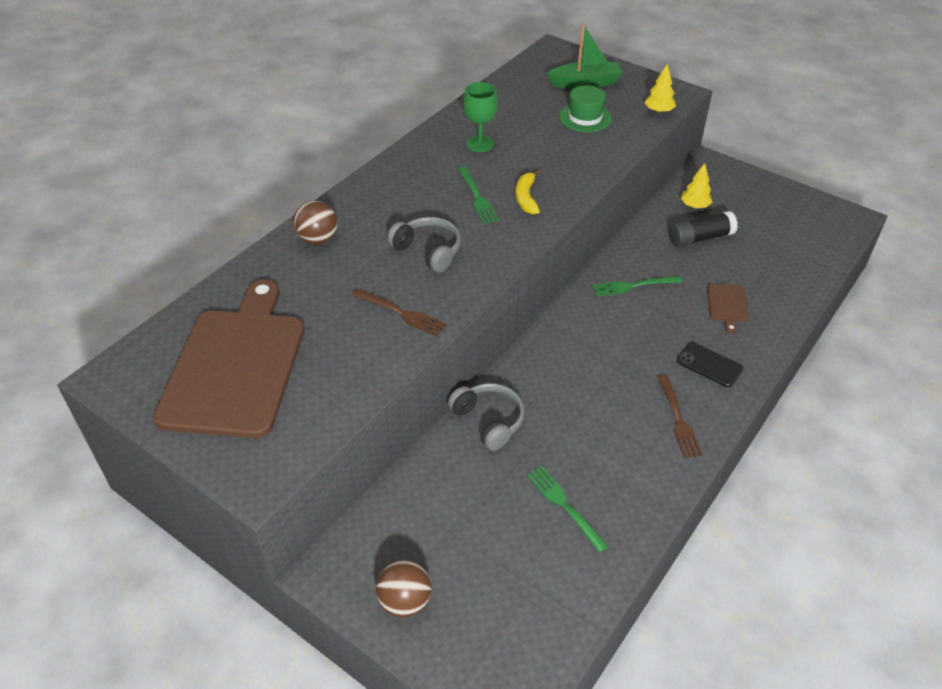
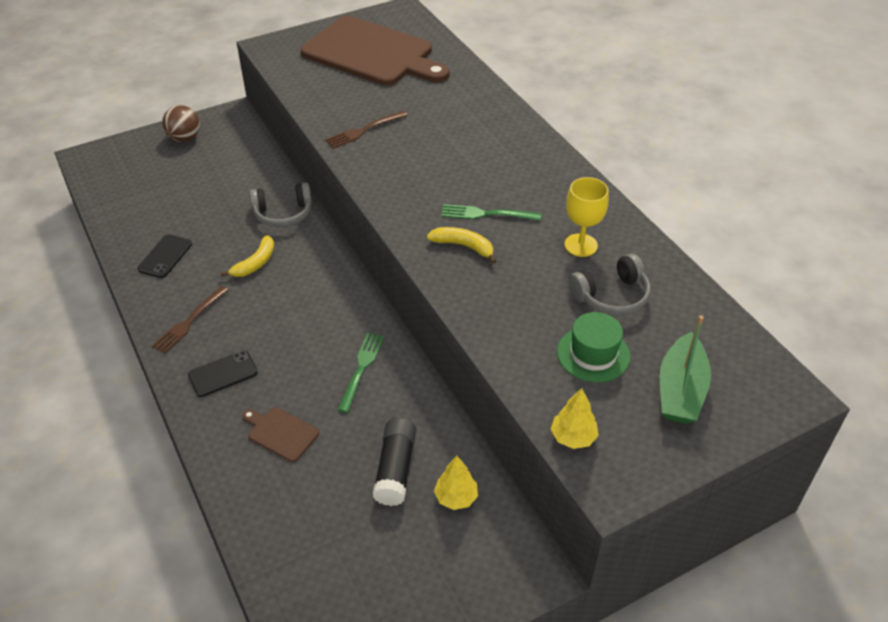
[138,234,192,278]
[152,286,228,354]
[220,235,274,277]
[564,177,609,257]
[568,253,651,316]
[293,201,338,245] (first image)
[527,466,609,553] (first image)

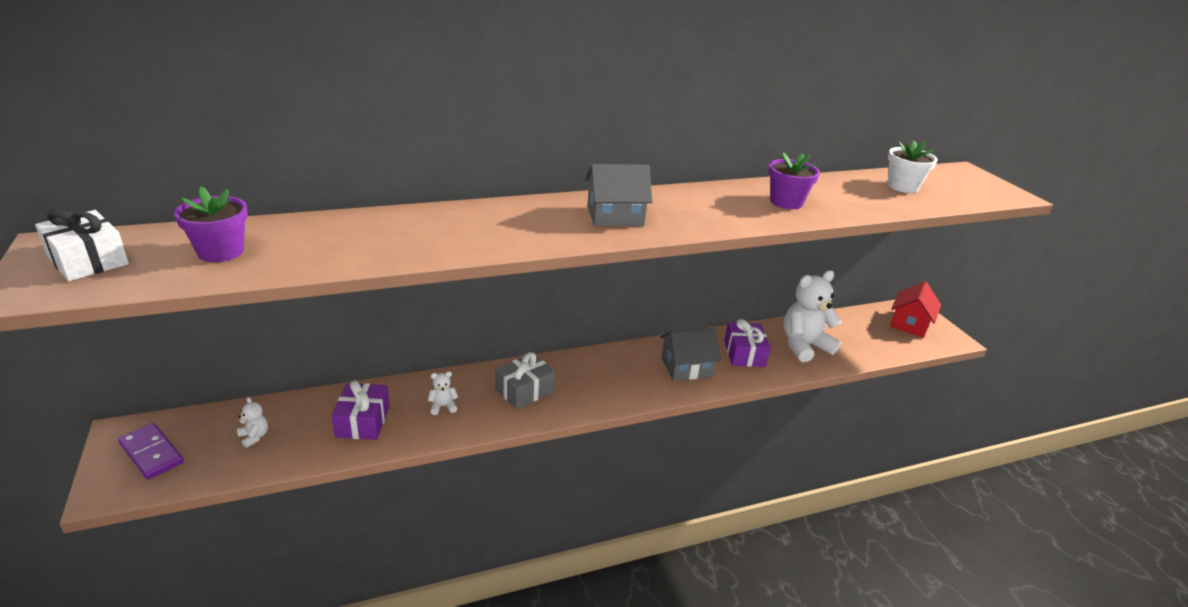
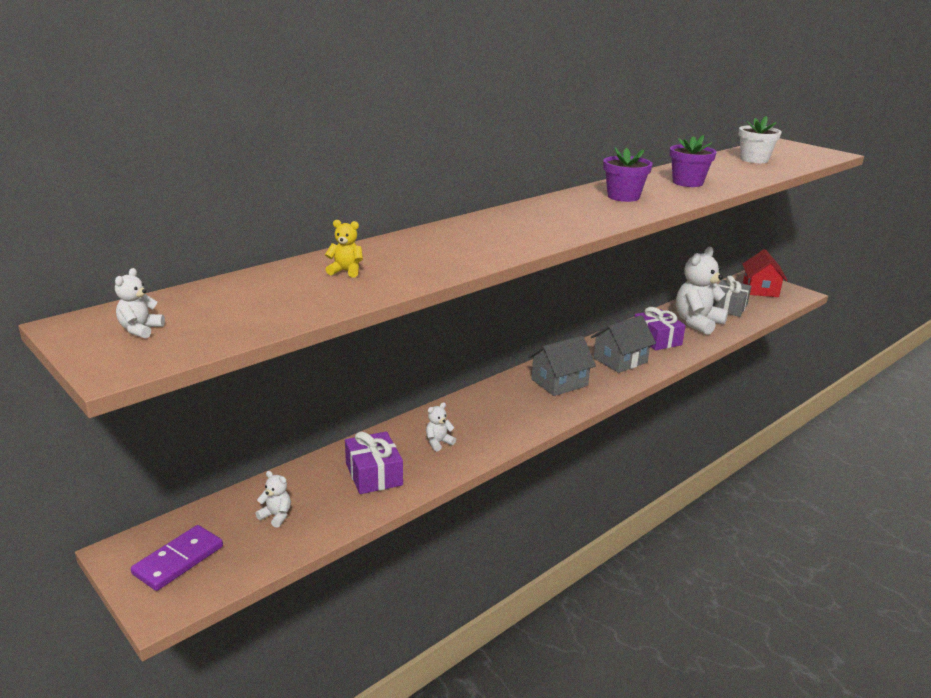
[115,268,165,339]
[131,525,223,591]
[325,220,363,278]
[528,336,596,396]
[603,147,653,202]
[713,276,751,317]

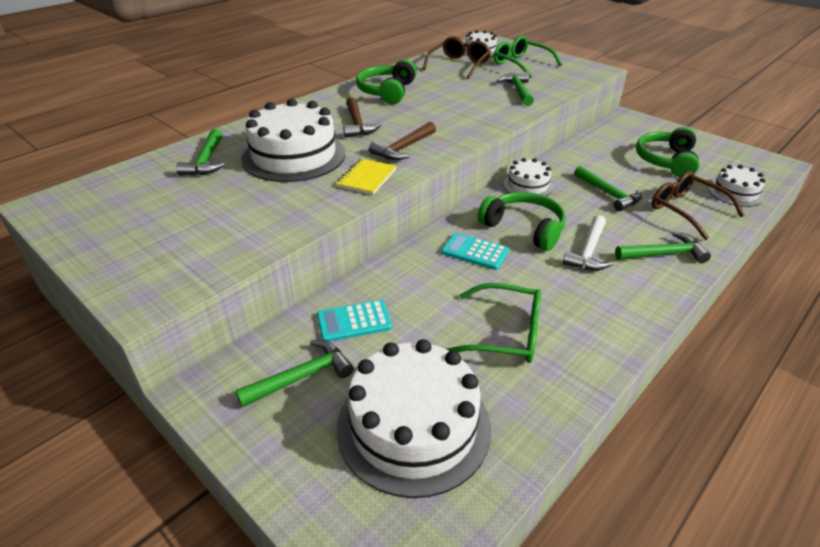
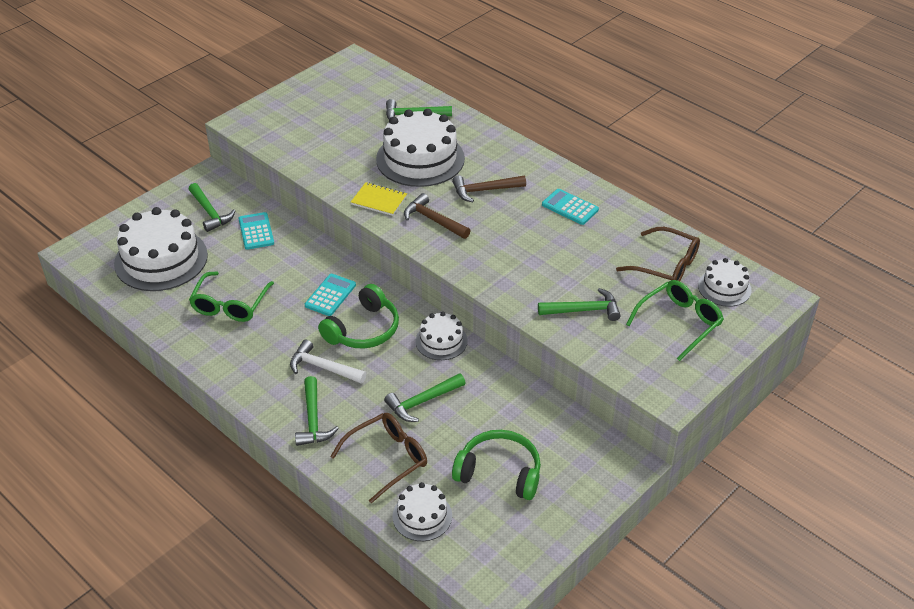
[542,189,599,225]

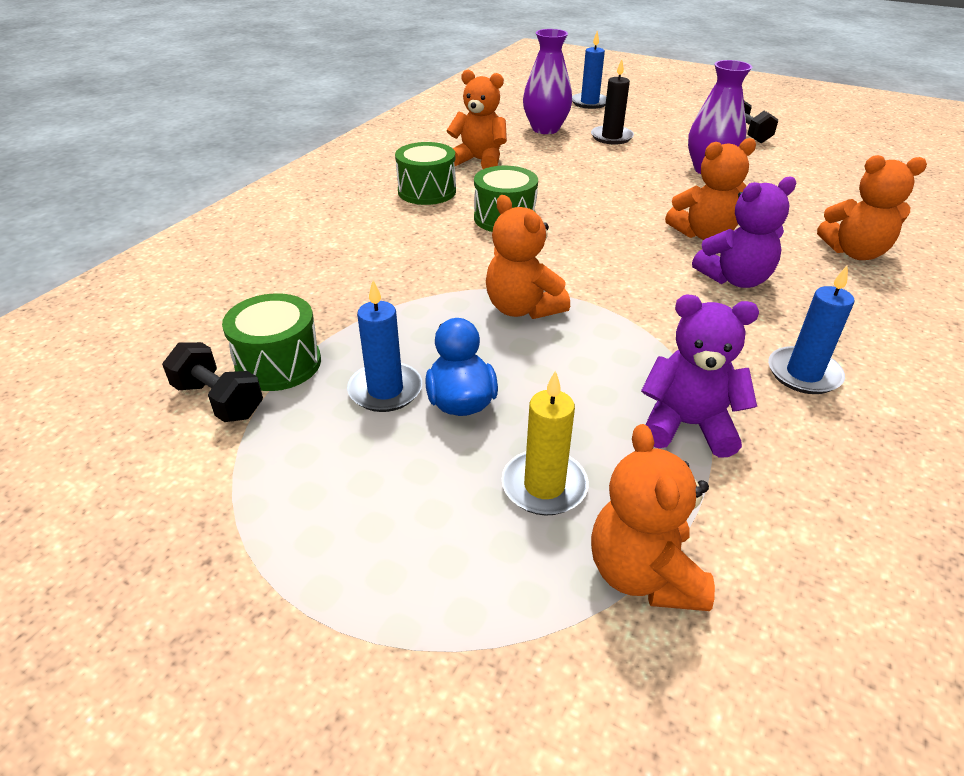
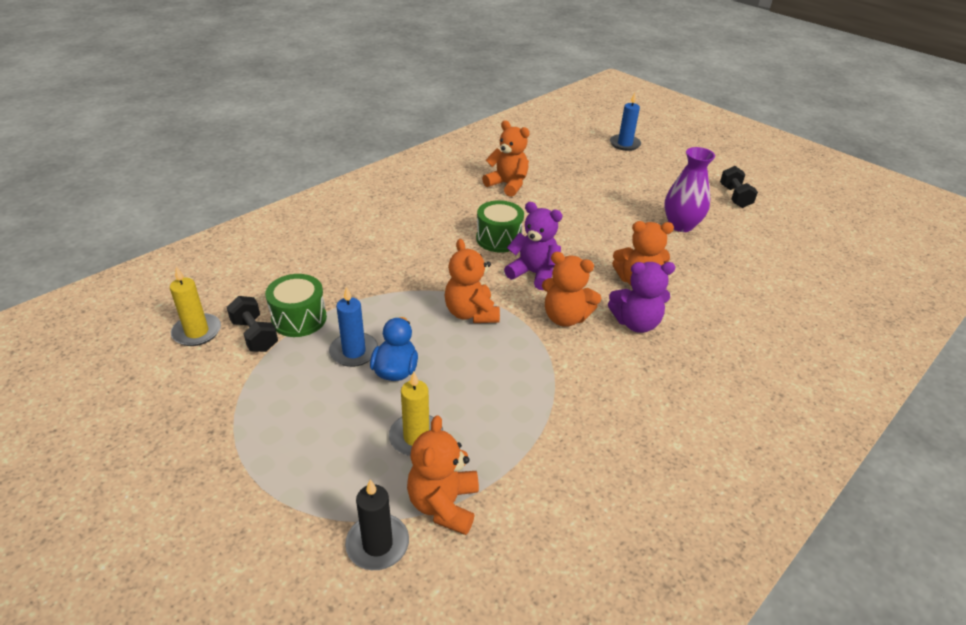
[170,267,221,346]
[345,479,409,570]
[504,202,563,290]
[542,252,601,327]
[395,142,456,205] (first image)
[523,29,572,134] (first image)
[768,265,855,394] (first image)

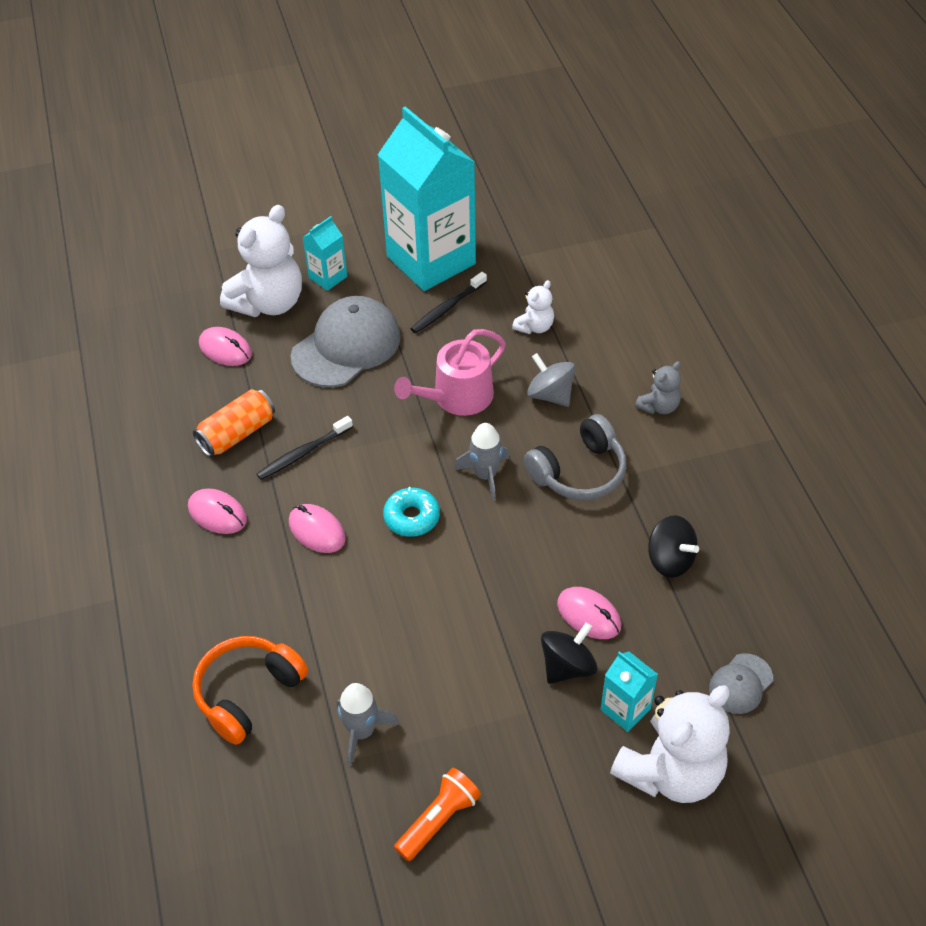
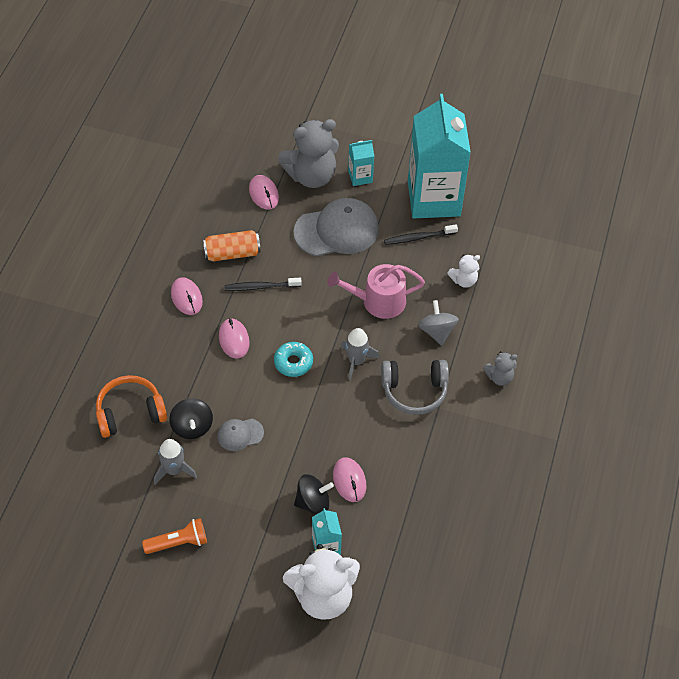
[169,398,213,439]
[217,419,264,451]
[278,119,339,188]

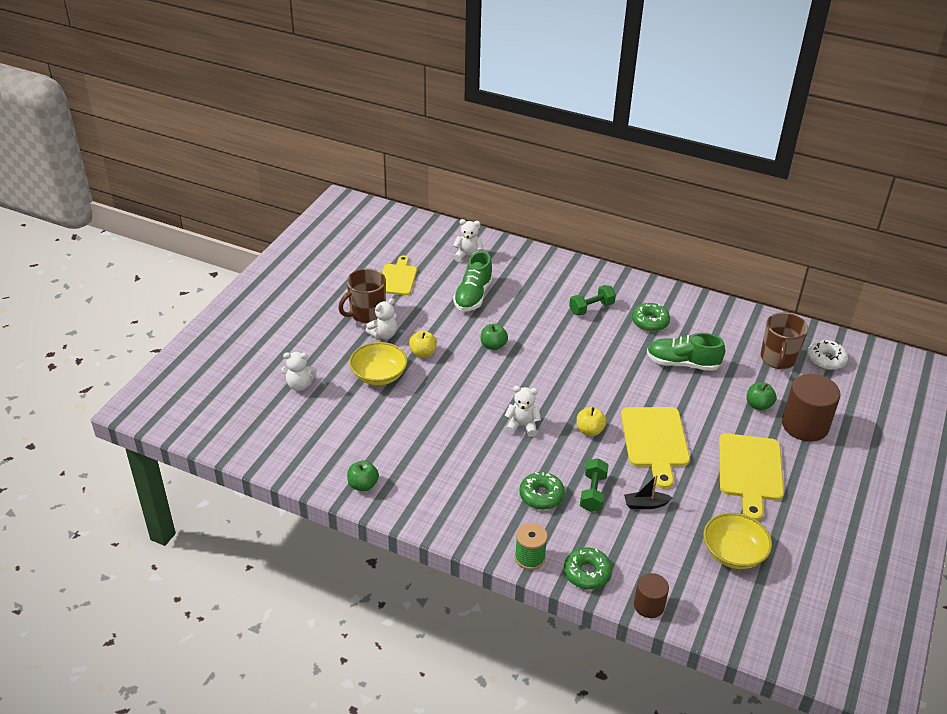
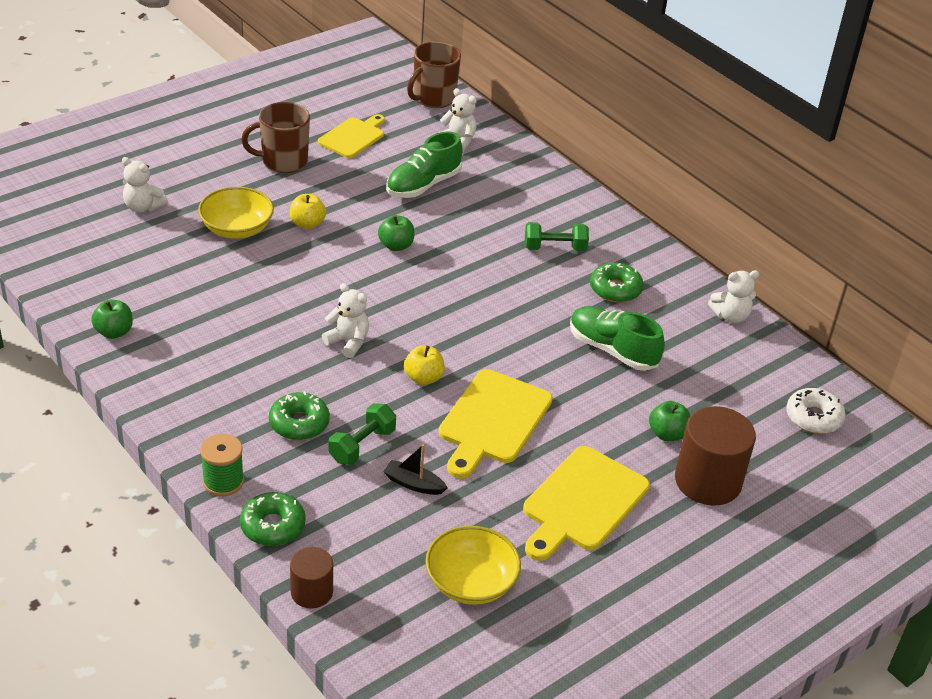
[407,42,461,108]
[708,270,759,323]

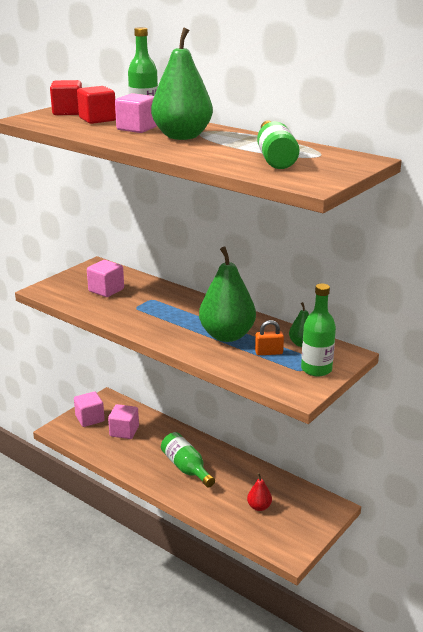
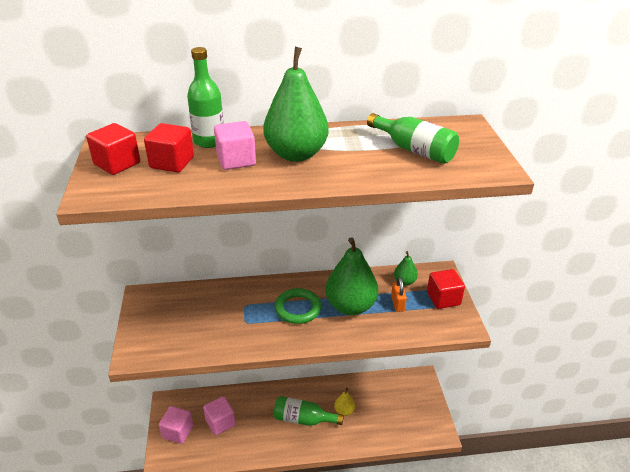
[275,288,321,324]
[334,388,355,416]
[391,277,407,312]
[427,269,465,309]
[87,260,124,297] (first image)
[247,473,272,511] (first image)

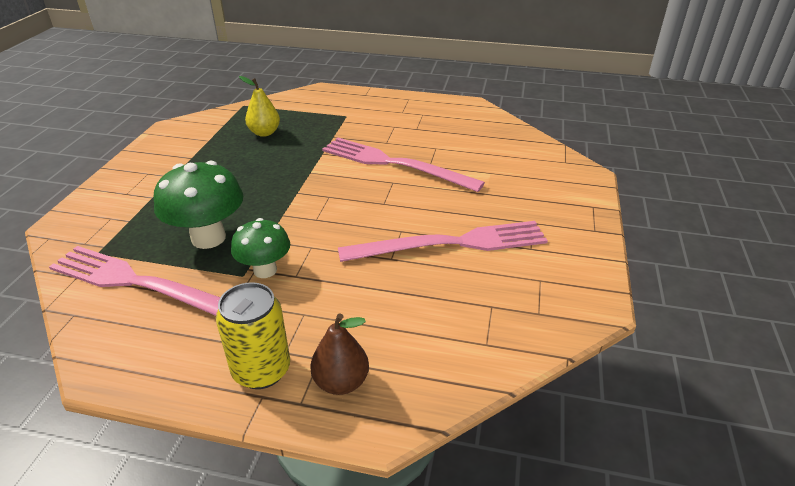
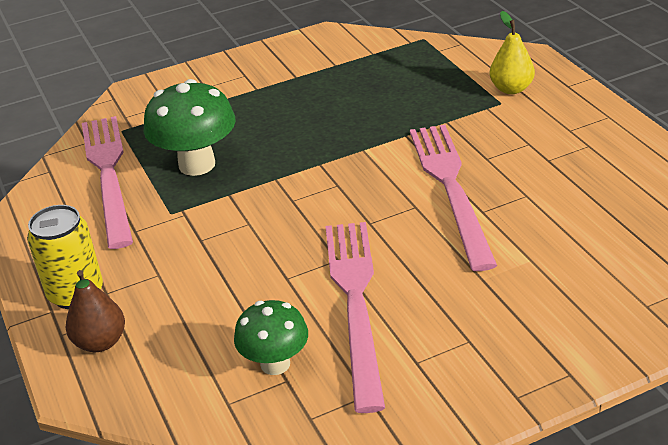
[234,300,308,375]
[325,222,385,413]
[489,11,535,94]

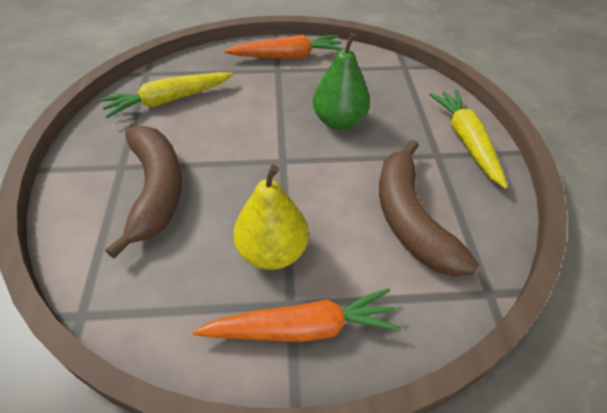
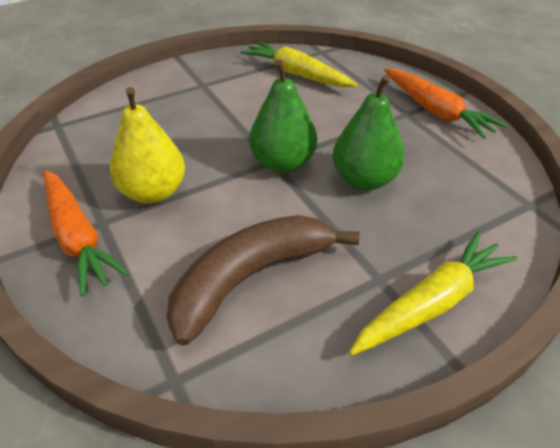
[249,60,317,173]
[106,125,182,258] (first image)

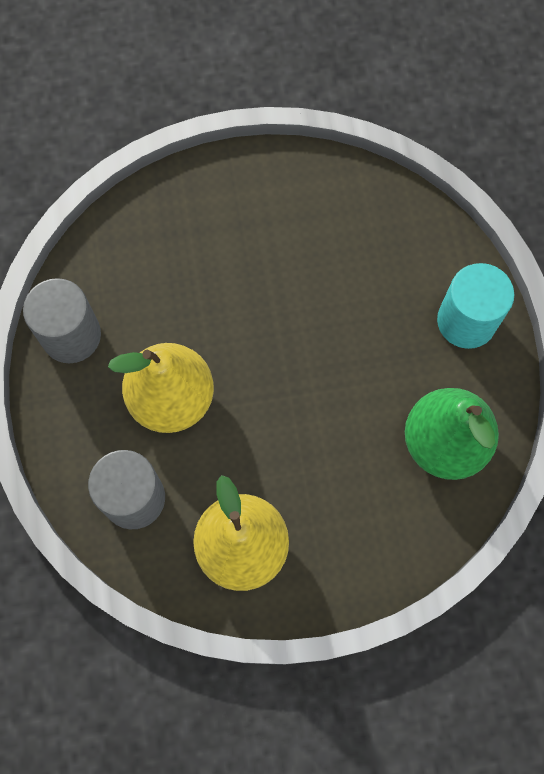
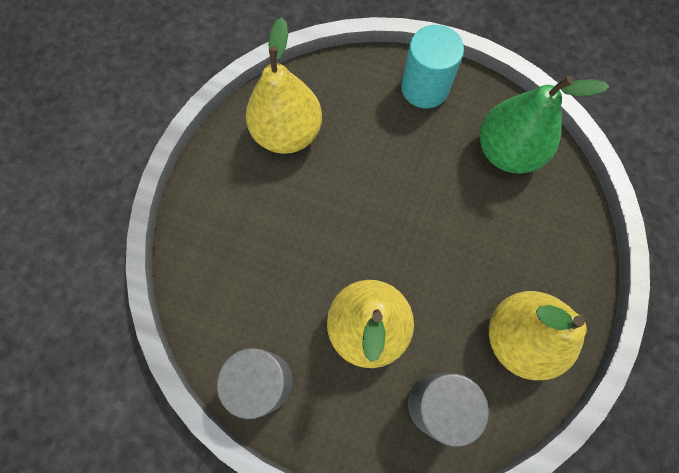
[246,17,322,154]

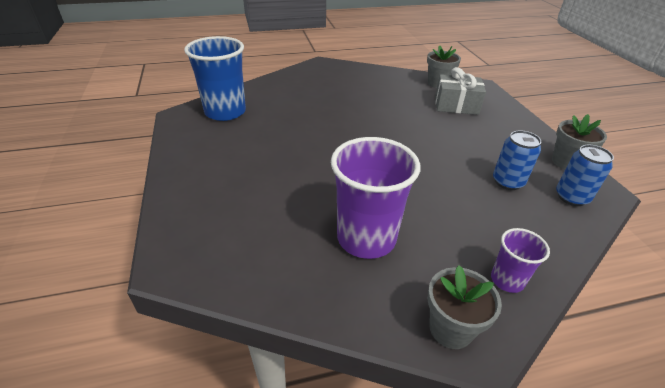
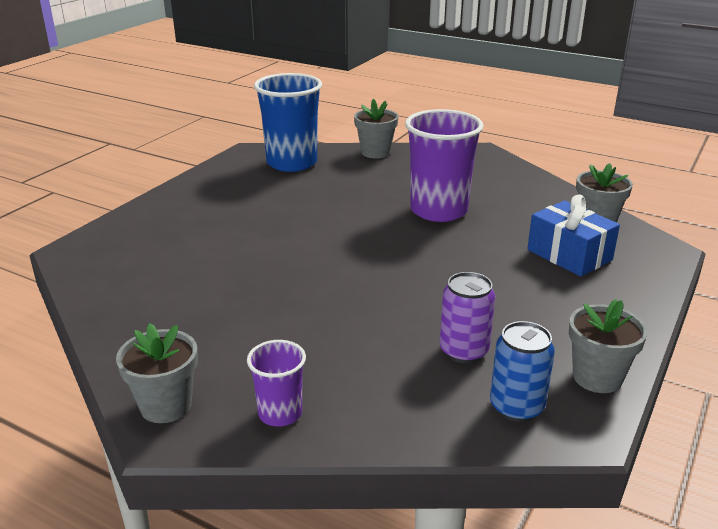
[354,99,399,158]
[405,109,484,222]
[439,272,495,364]
[527,195,620,277]

